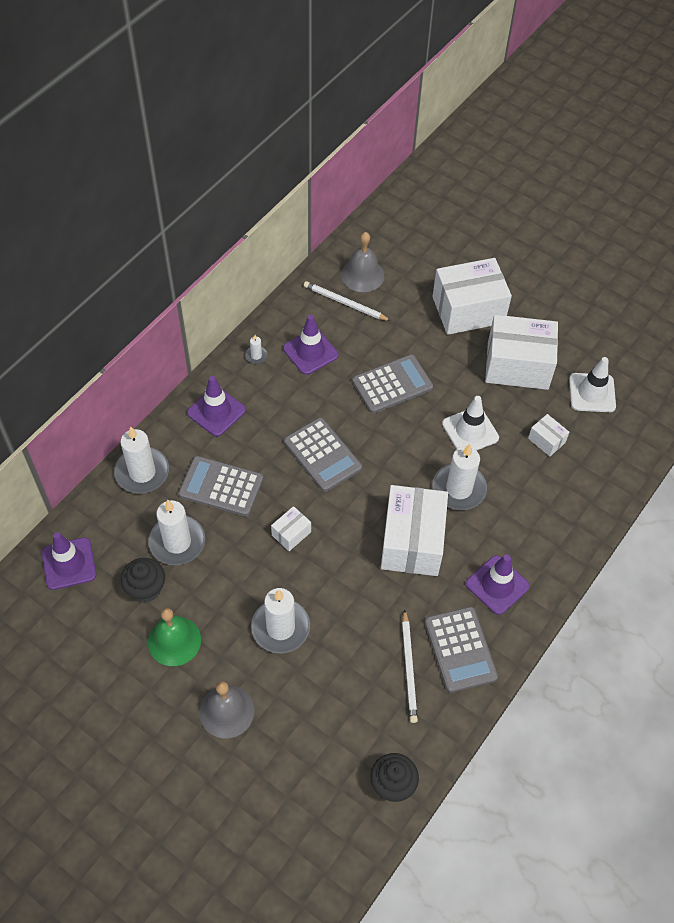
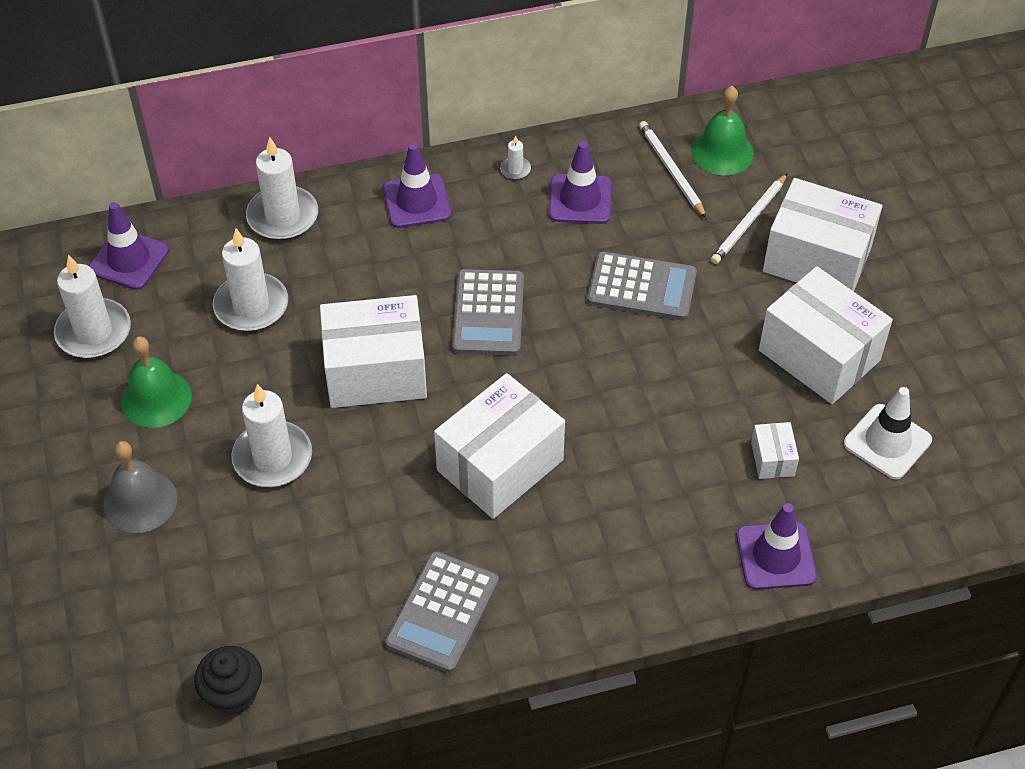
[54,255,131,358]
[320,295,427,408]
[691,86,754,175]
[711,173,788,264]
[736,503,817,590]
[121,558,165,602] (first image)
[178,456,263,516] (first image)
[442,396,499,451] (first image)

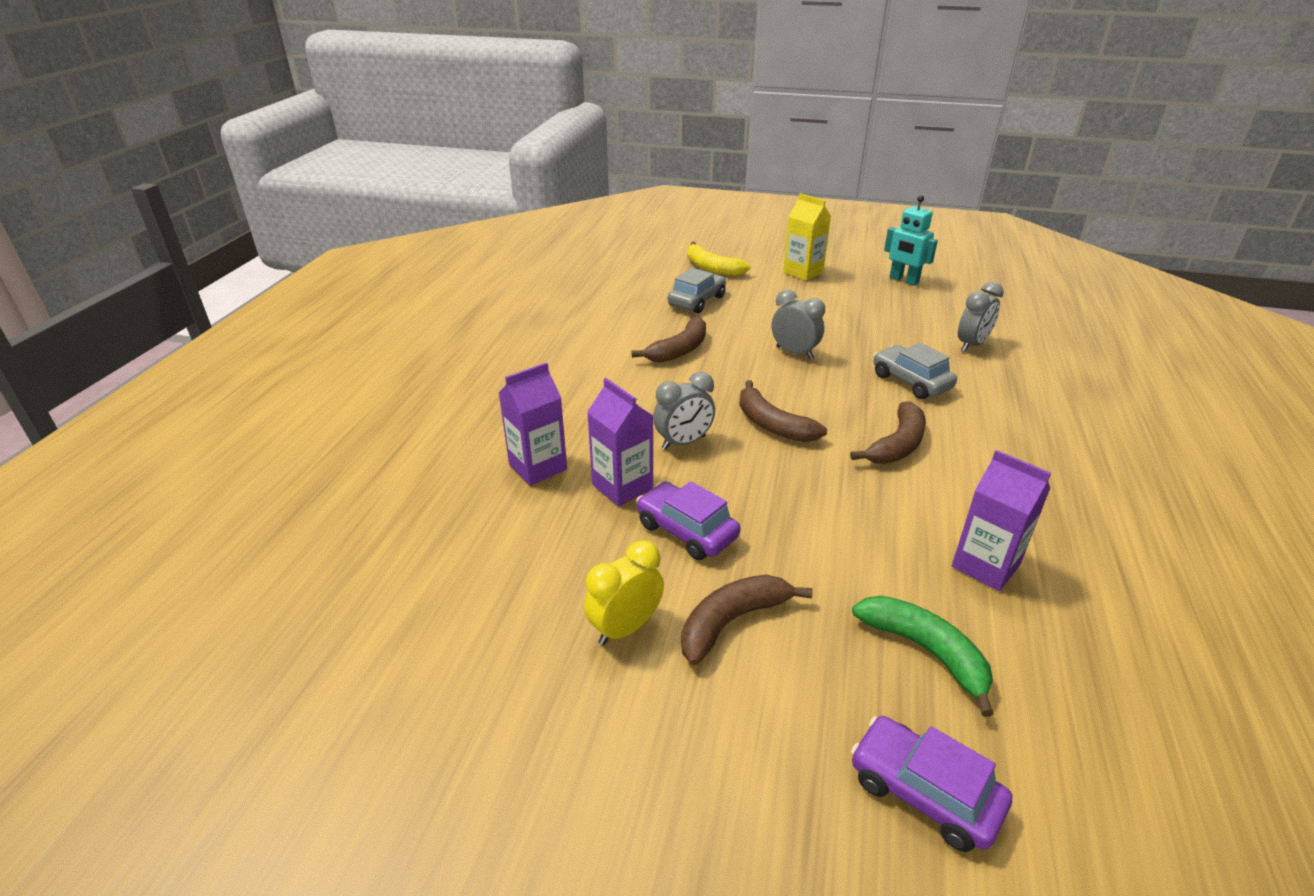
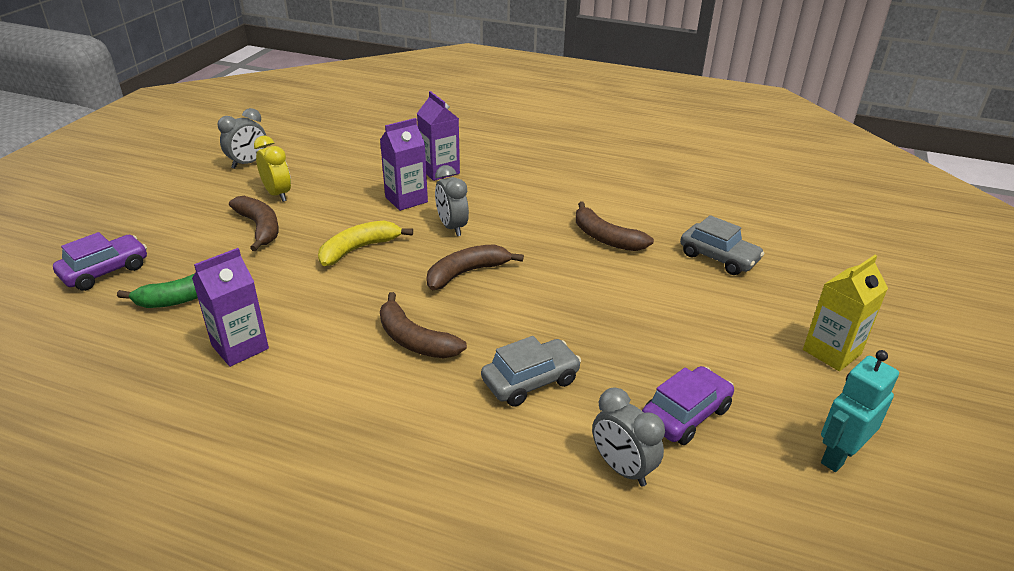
[217,108,266,169]
[318,221,413,266]
[642,366,734,445]

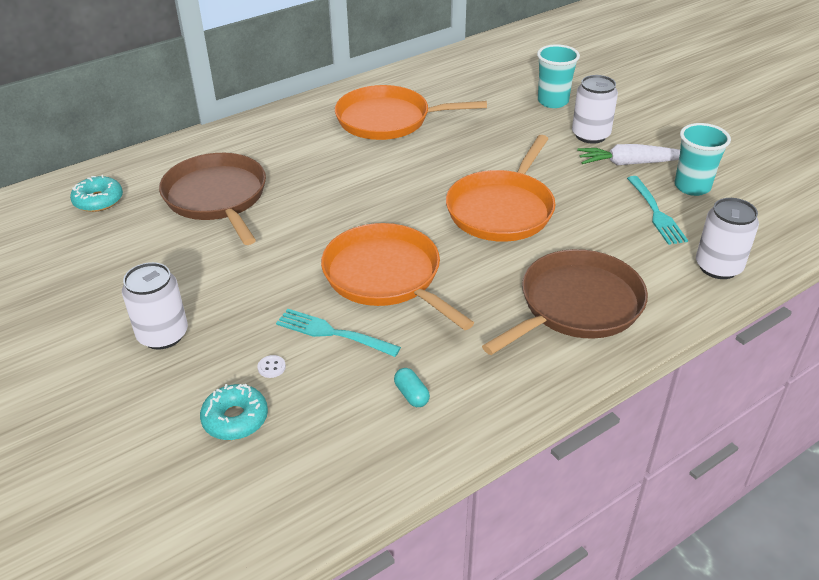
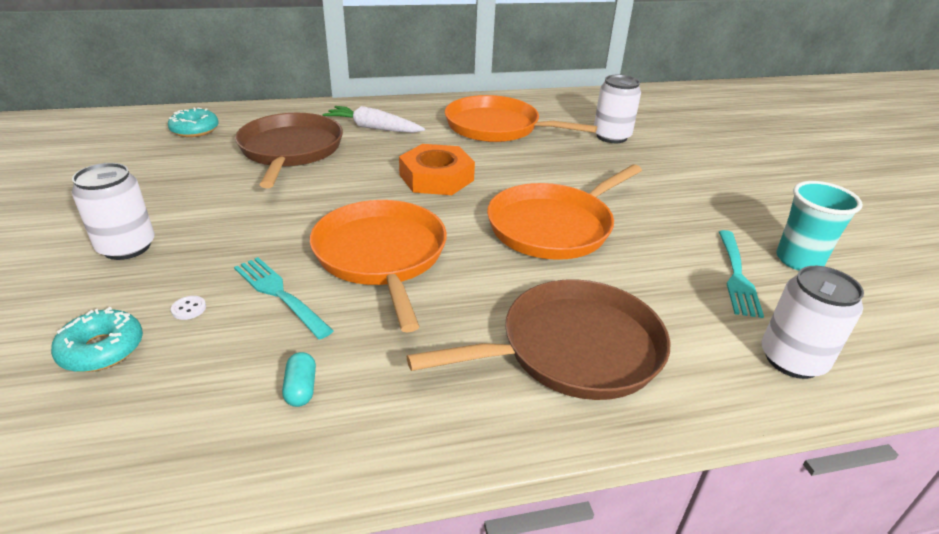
[322,106,425,133]
[399,144,475,195]
[594,75,641,143]
[537,44,580,108] (first image)

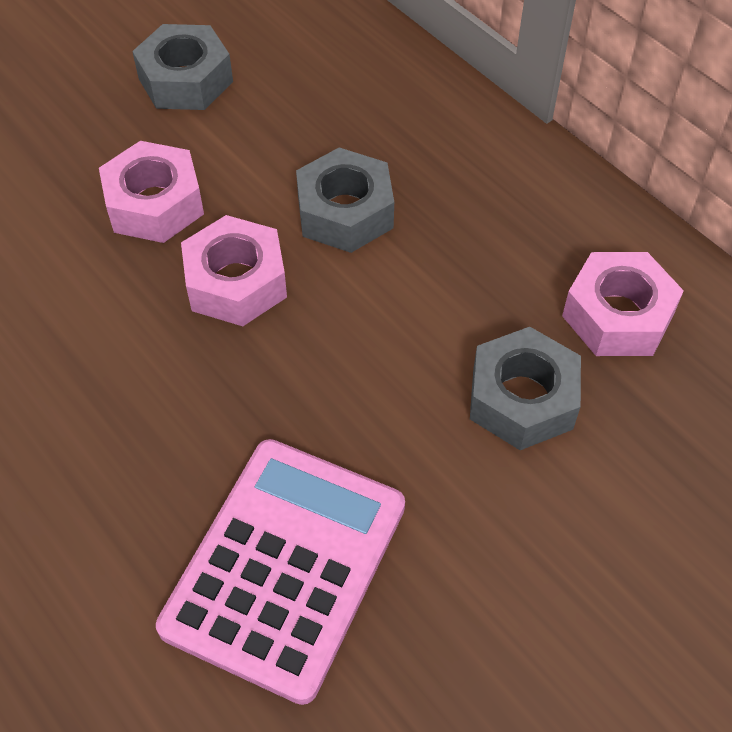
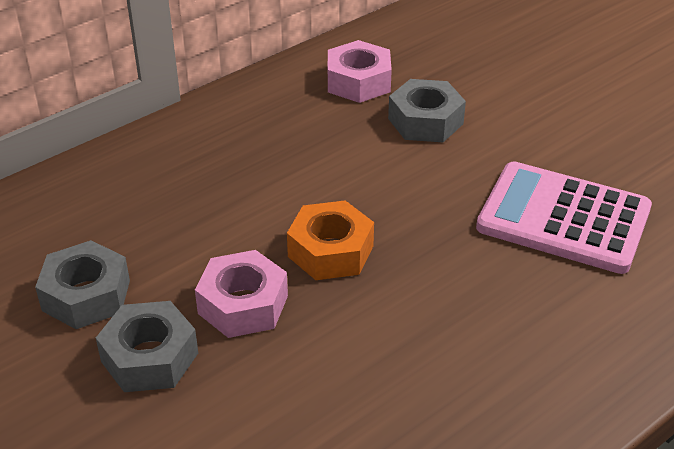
[96,301,198,392]
[287,200,374,280]

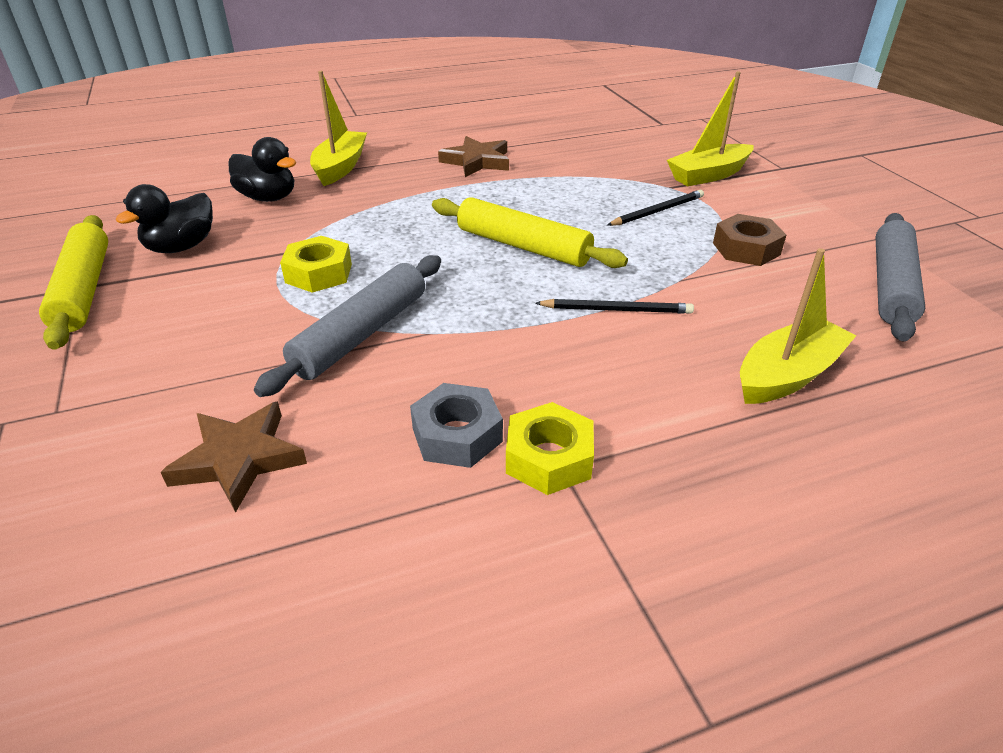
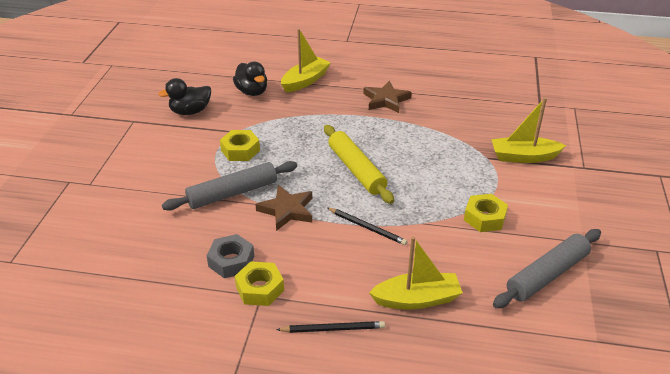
[255,185,312,231]
[276,321,385,333]
[464,194,508,232]
[39,215,108,350] (first image)

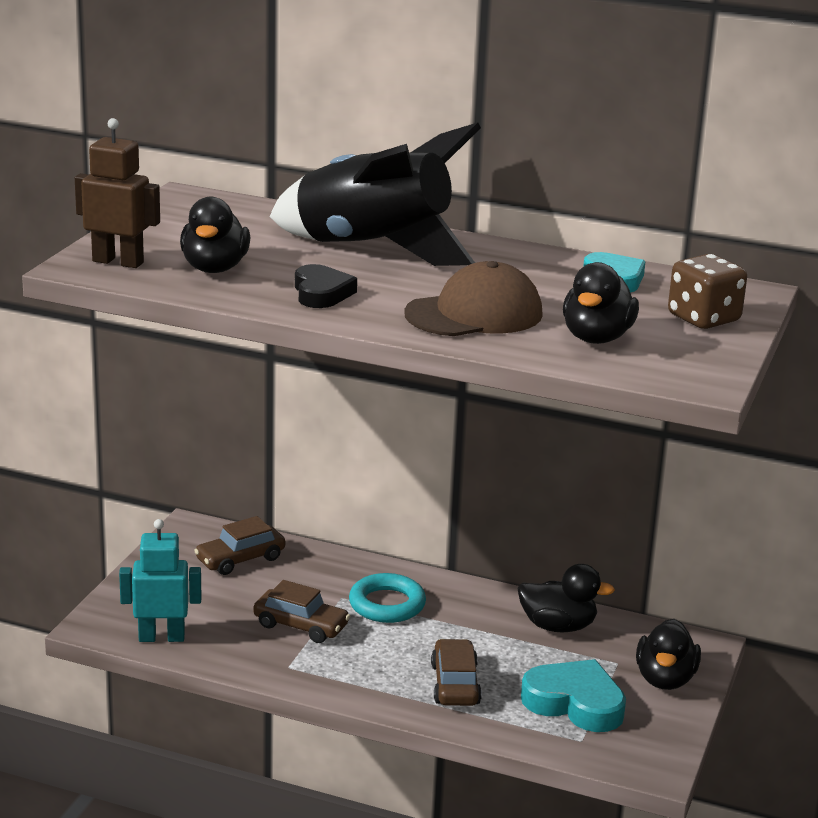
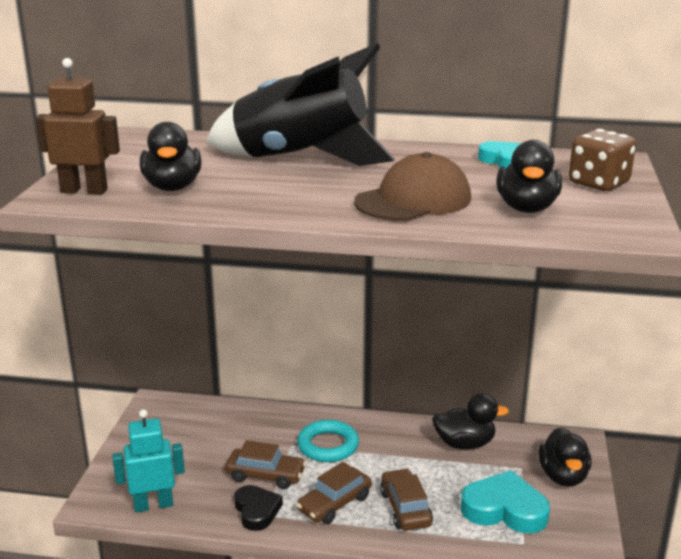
[234,485,283,531]
[296,462,372,524]

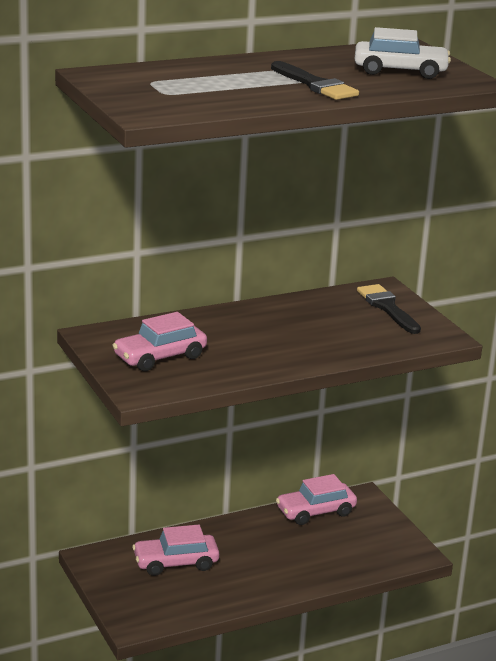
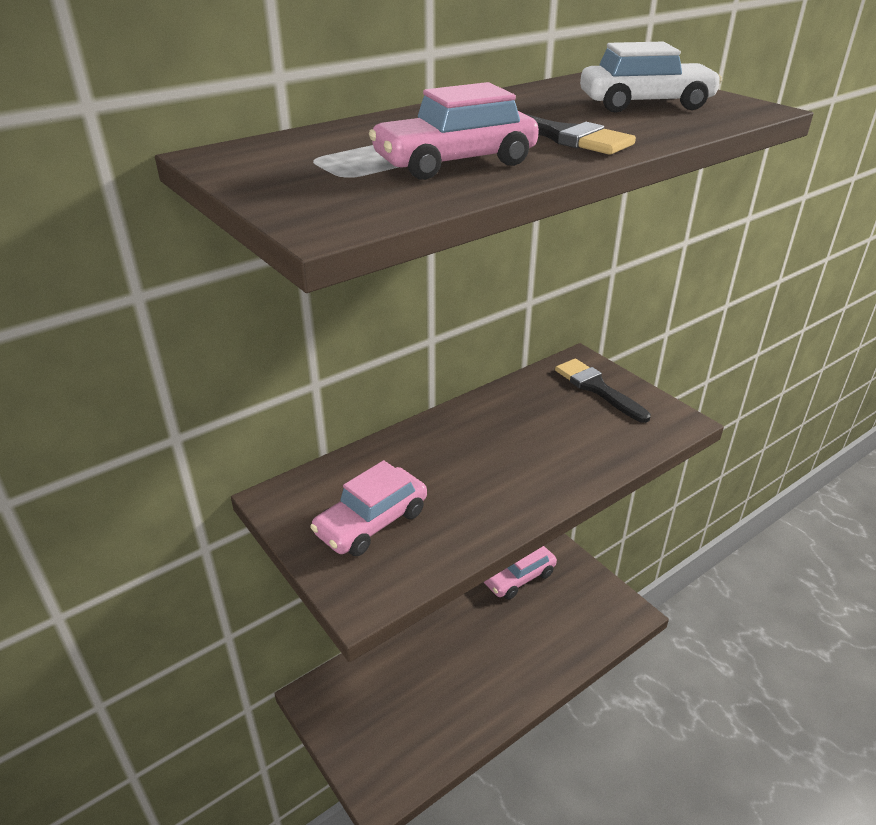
[369,82,539,180]

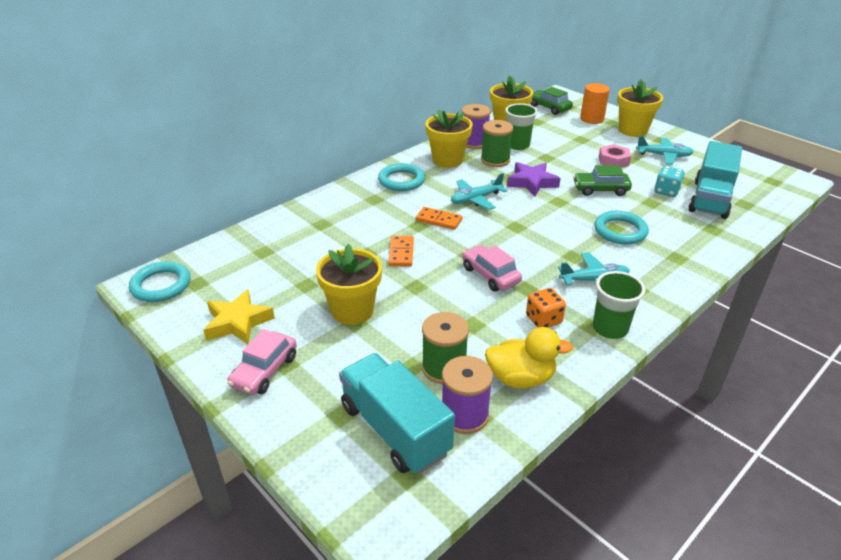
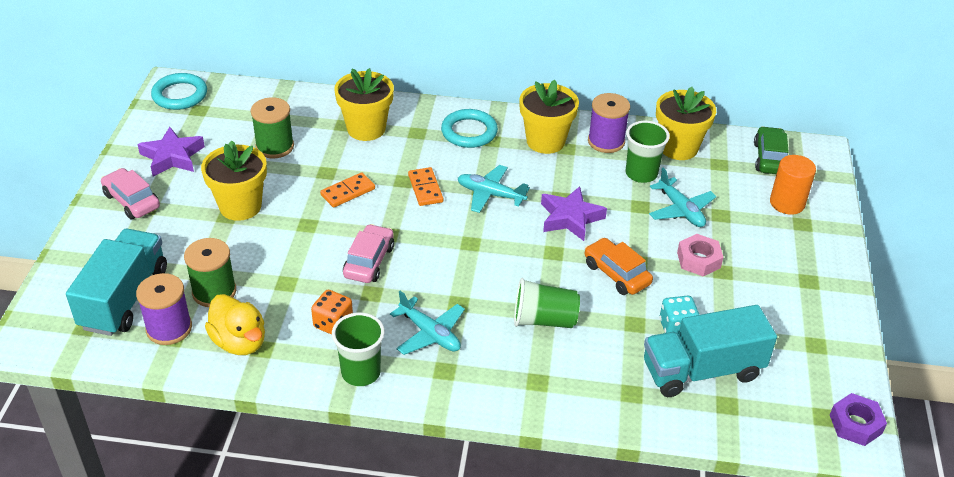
[101,168,160,219]
[137,127,205,177]
[251,97,294,158]
[334,68,394,141]
[514,278,580,328]
[585,238,653,295]
[649,168,717,227]
[830,393,887,446]

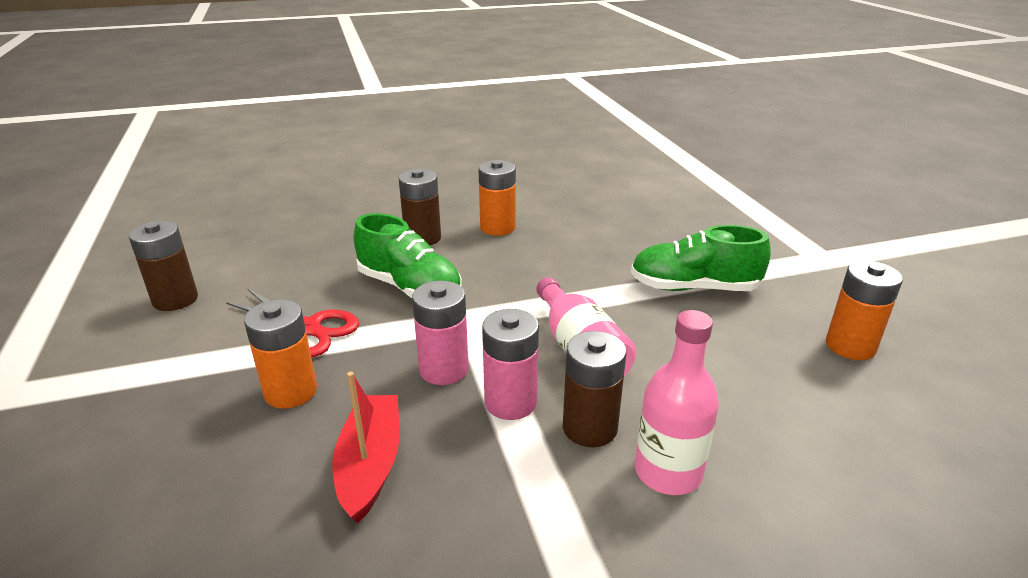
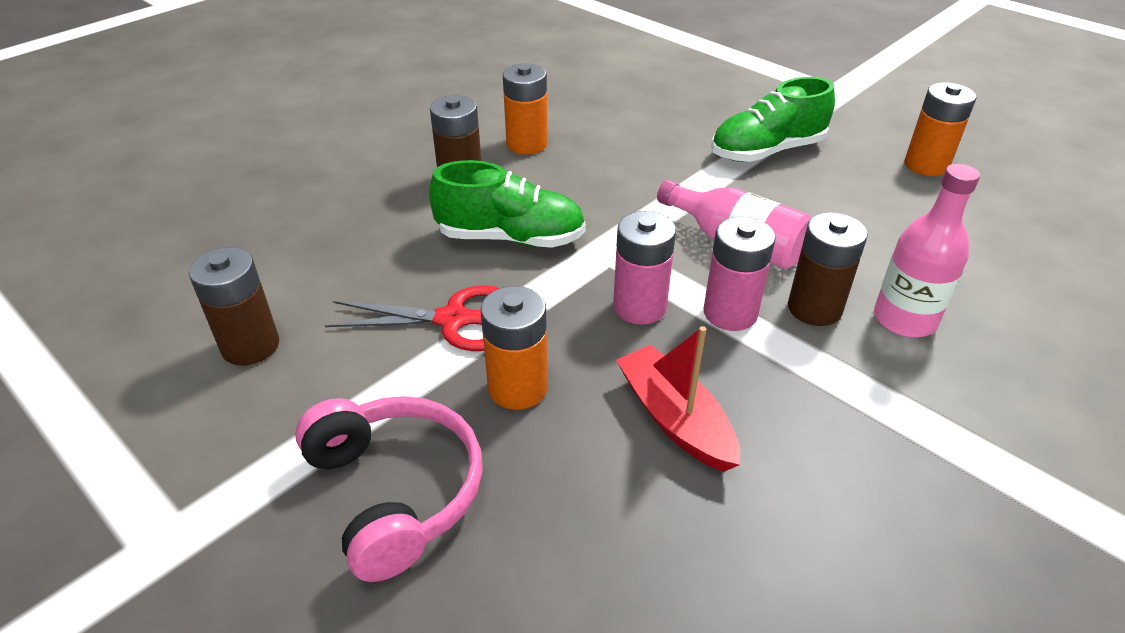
[295,396,483,582]

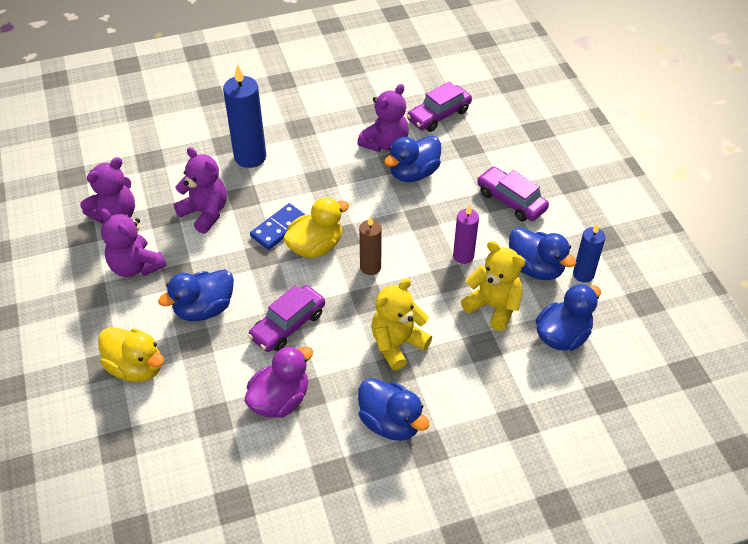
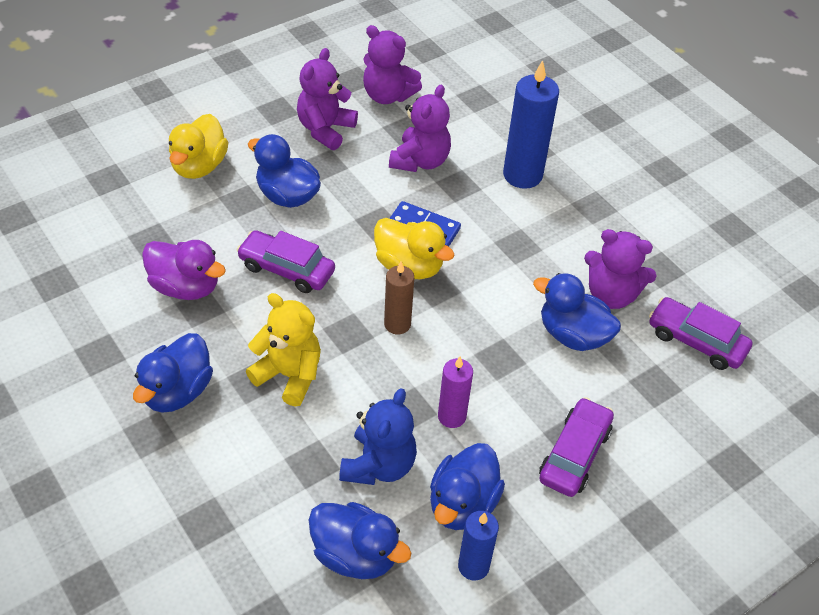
[339,388,417,485]

